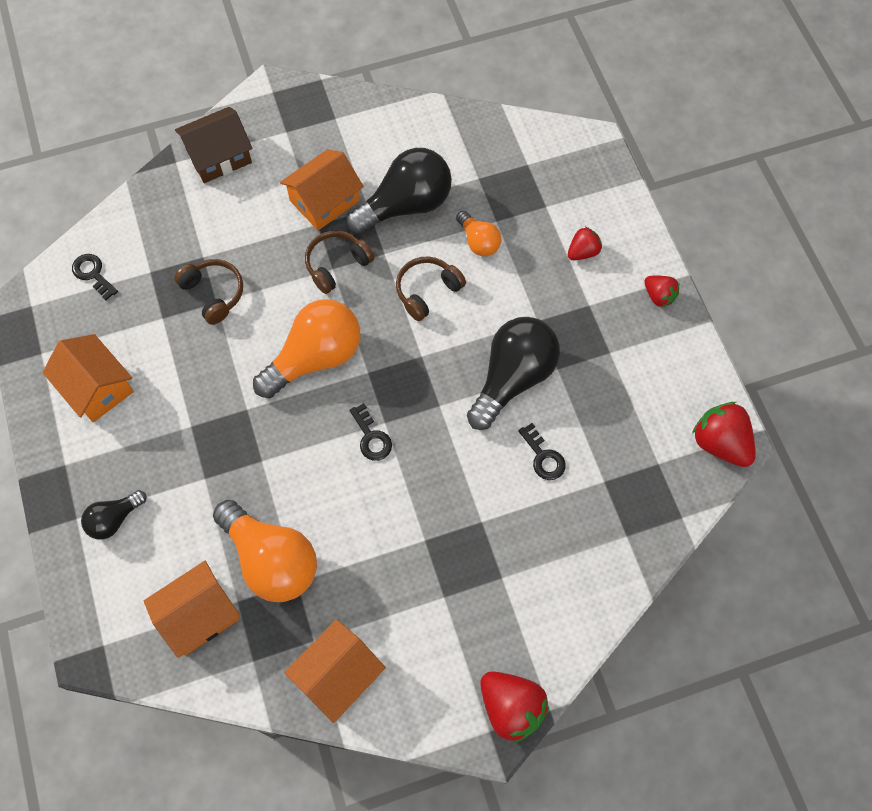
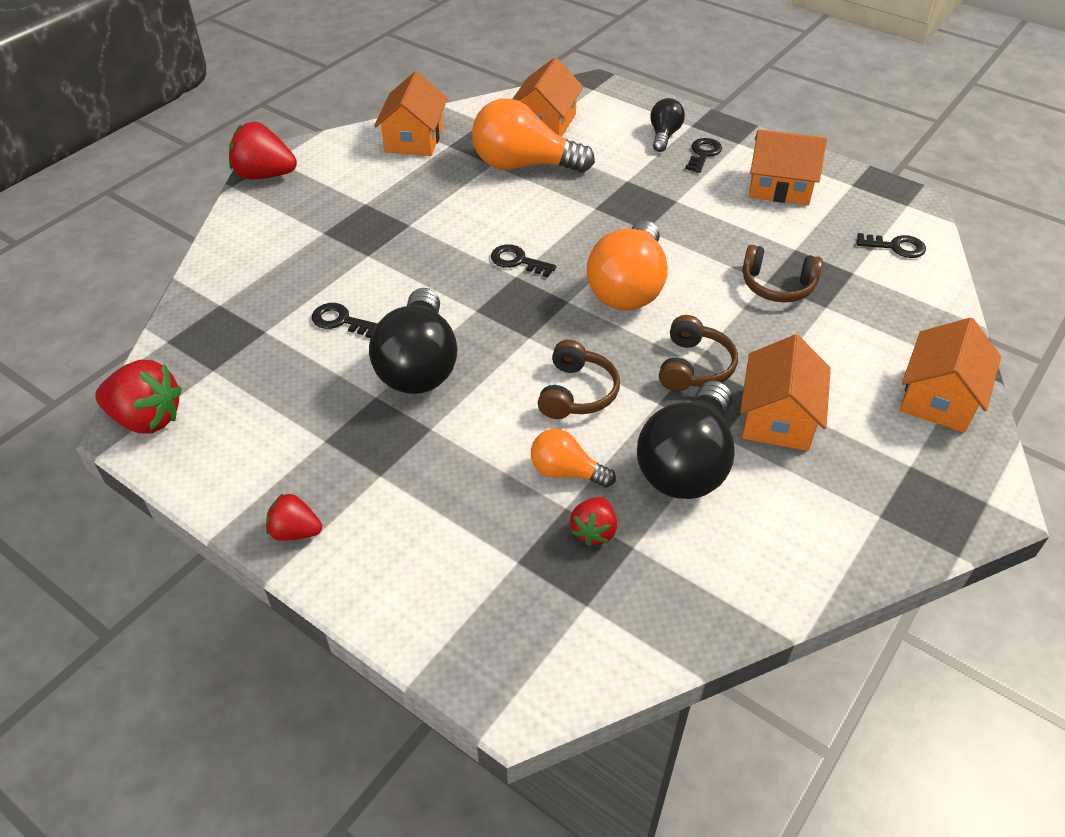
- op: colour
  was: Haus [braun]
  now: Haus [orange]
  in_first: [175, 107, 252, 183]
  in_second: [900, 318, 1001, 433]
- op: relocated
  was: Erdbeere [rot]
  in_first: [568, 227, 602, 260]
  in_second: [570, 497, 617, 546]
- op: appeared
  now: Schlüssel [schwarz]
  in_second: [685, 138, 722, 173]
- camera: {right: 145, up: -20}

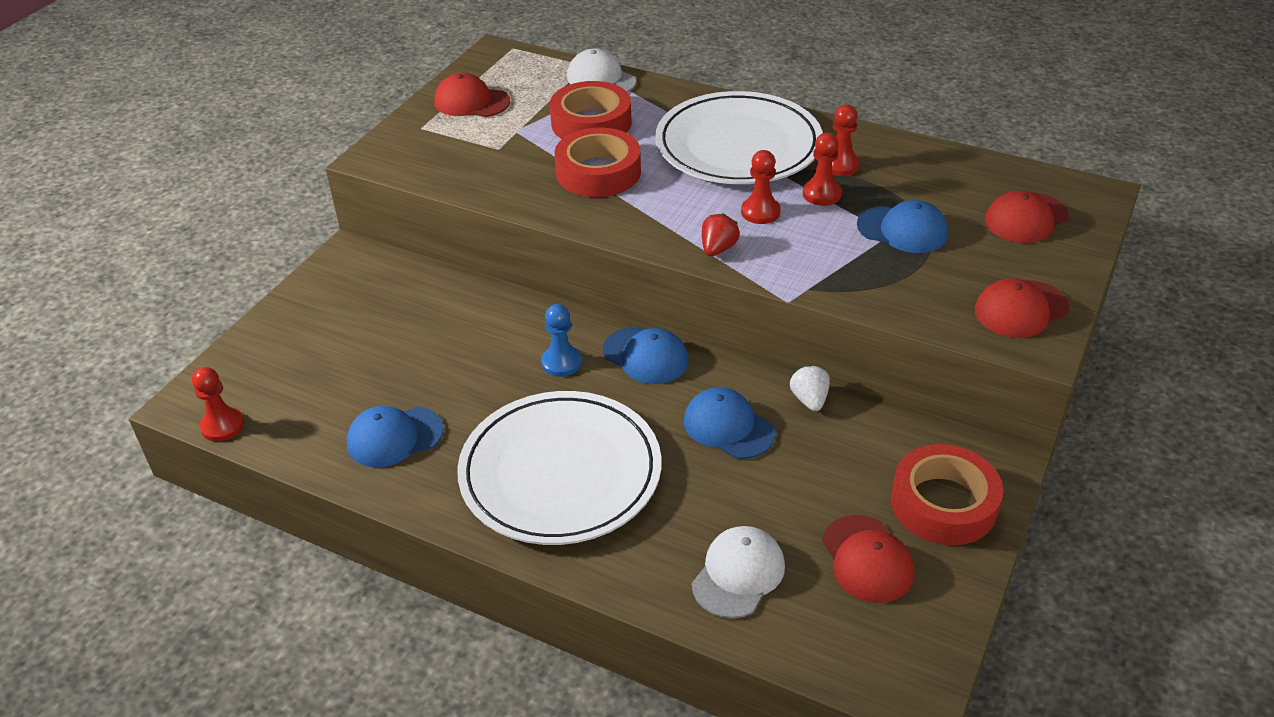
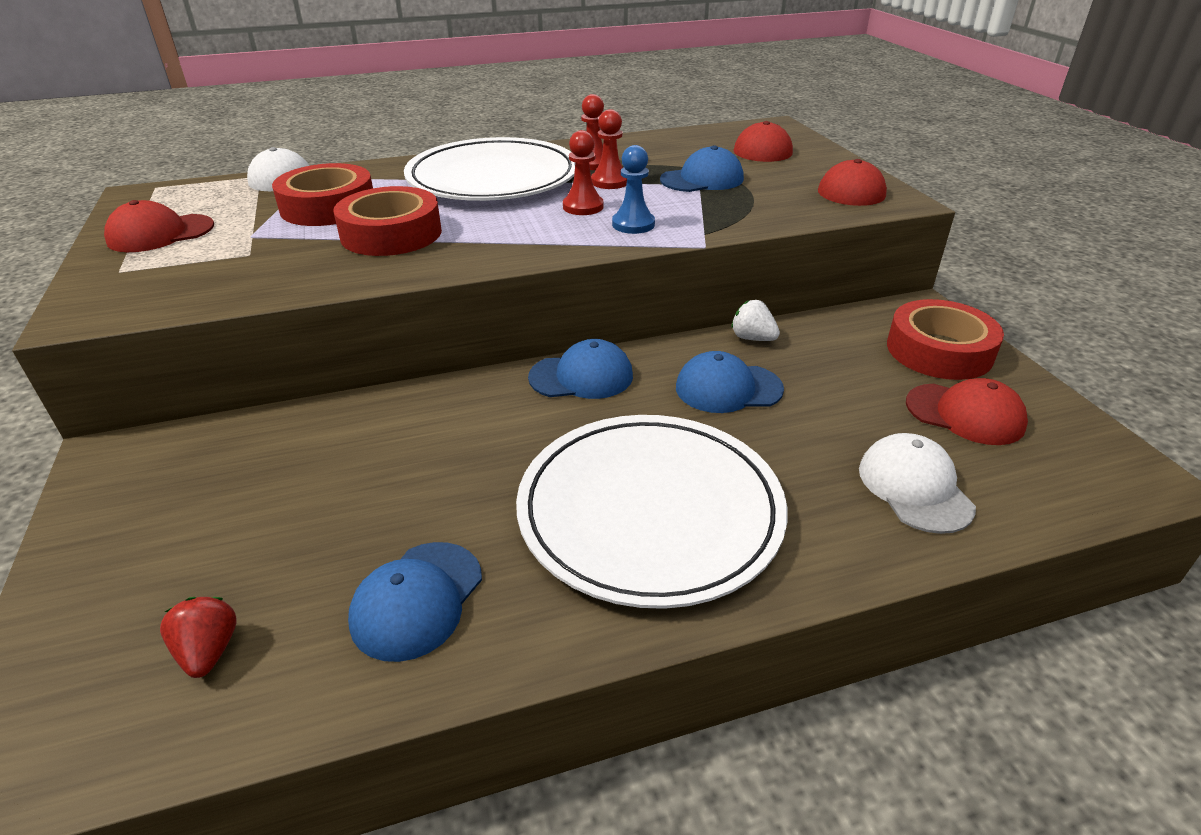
- op: missing
  was: Bauer [rot]
  in_first: [192, 367, 244, 442]
- op: relocated
  was: Bauer [blau]
  in_first: [541, 304, 582, 377]
  in_second: [612, 145, 655, 234]
- op: relocated
  was: Erdbeere [rot]
  in_first: [702, 213, 740, 256]
  in_second: [160, 597, 237, 678]
- camera: {right: -45, up: -5}

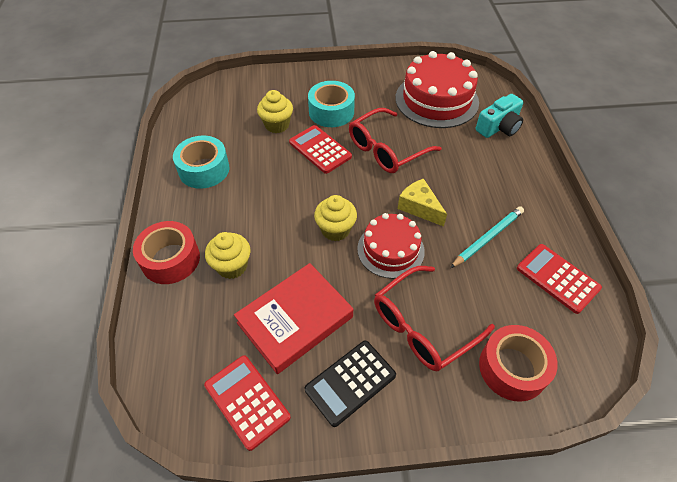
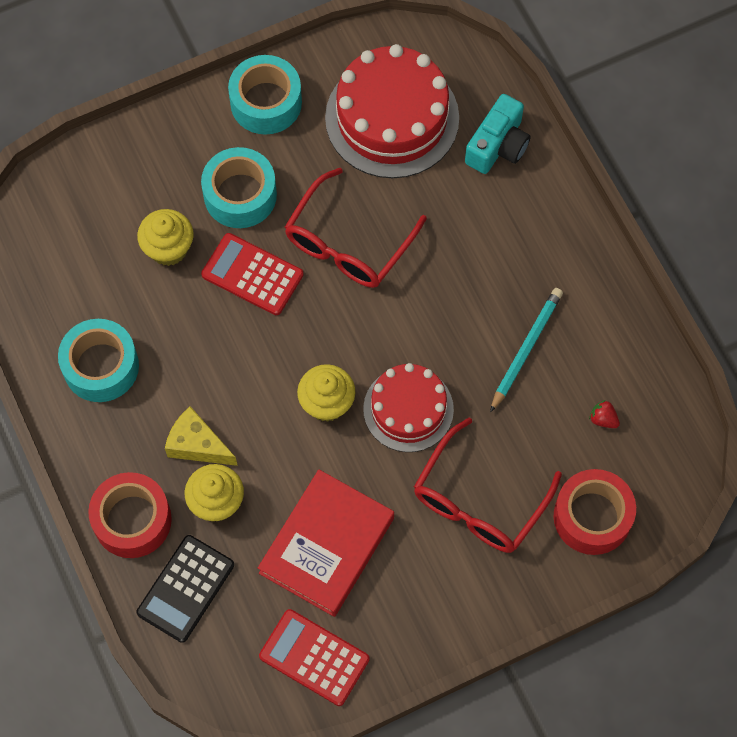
- op: relocated
  was: Taschenrechner [schwarz]
  in_first: [304, 341, 396, 427]
  in_second: [136, 535, 234, 643]
- op: relocated
  was: Käse [gelb]
  in_first: [398, 179, 447, 227]
  in_second: [165, 406, 238, 466]
- op: missing
  was: Taschenrechner [rot]
  in_first: [517, 244, 602, 314]
- op: appeared
  now: Klebeband [türkis]
  in_second: [228, 55, 302, 135]
- op: appeared
  now: Erdbeere [rot]
  in_second: [589, 400, 620, 428]
- camera: {right: -20, up: 15}

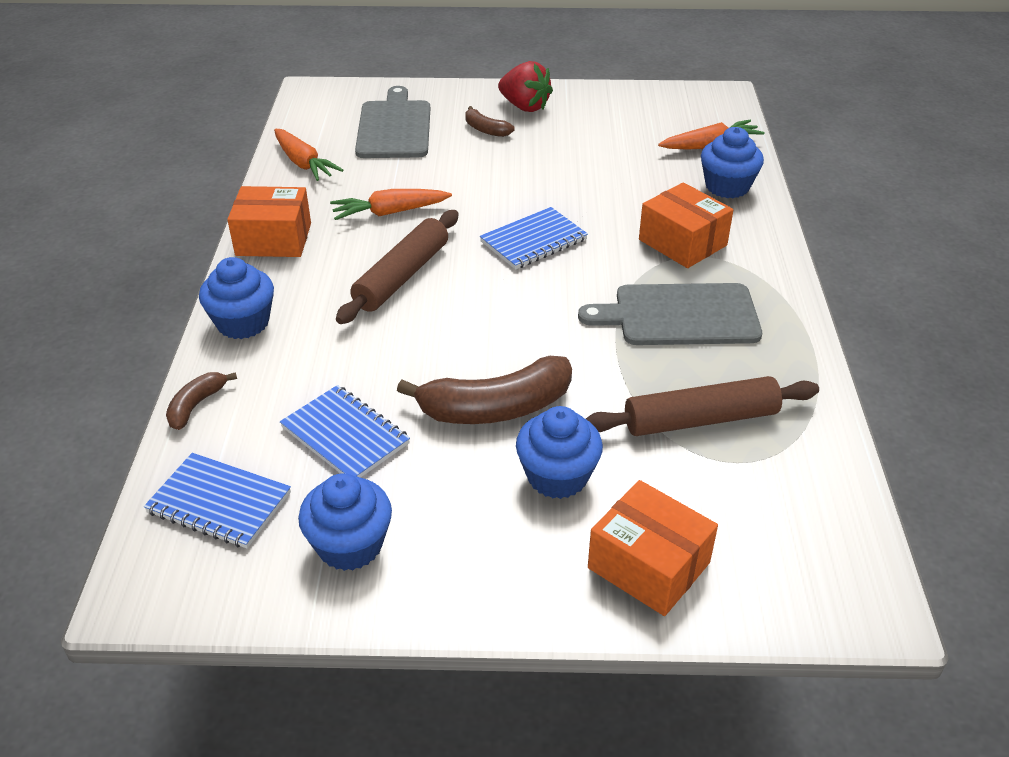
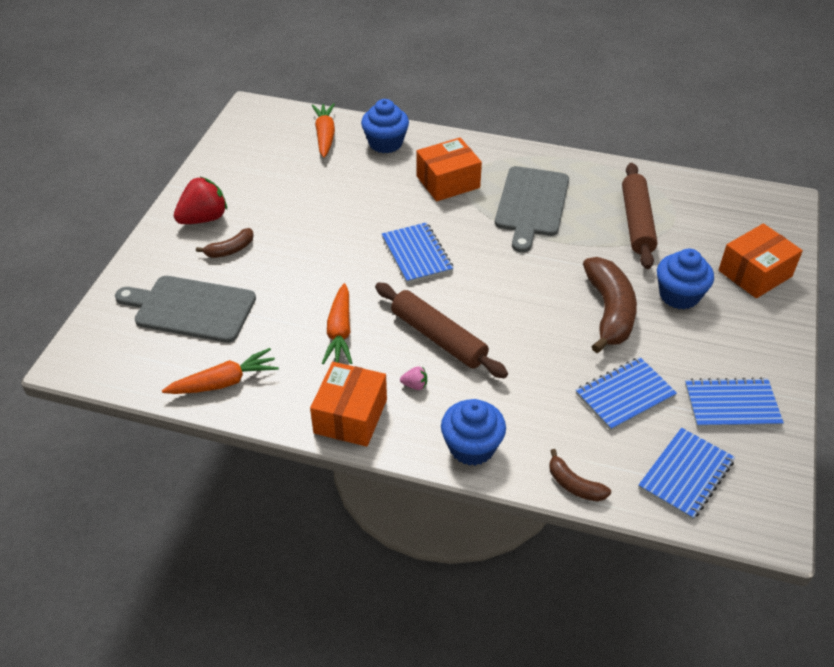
- op: exchanged
  was: Muffin [blau]
  now: Notizbuch [blau]
  in_first: [298, 473, 392, 571]
  in_second: [685, 377, 784, 428]
- op: appeared
  now: Erdbeere [rosa]
  in_second: [400, 366, 427, 390]
- camera: {right: -75, up: 5}

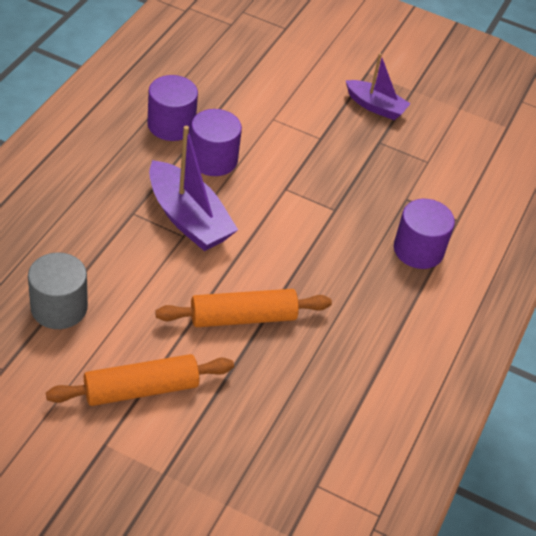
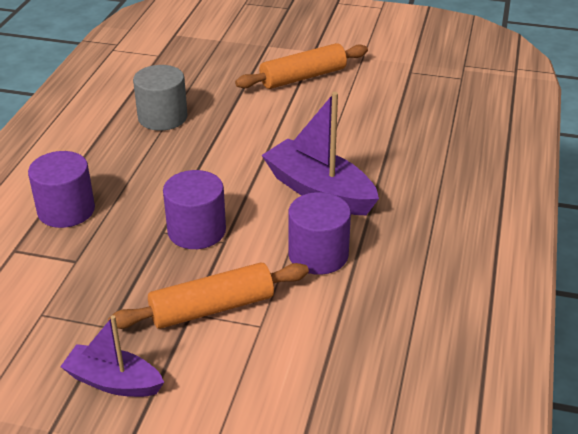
- op: relocated
  was: Vollzylinder [grau]
  in_first: [28, 252, 88, 329]
  in_second: [133, 65, 188, 131]
- op: relocated
  was: Vollzylinder [lila]
  in_first: [147, 75, 198, 141]
  in_second: [163, 170, 226, 249]
- op: relocated
  was: Nudelholz [orange]
  in_first: [155, 289, 332, 327]
  in_second: [108, 262, 309, 329]
- camera: {right: 175, up: -10}

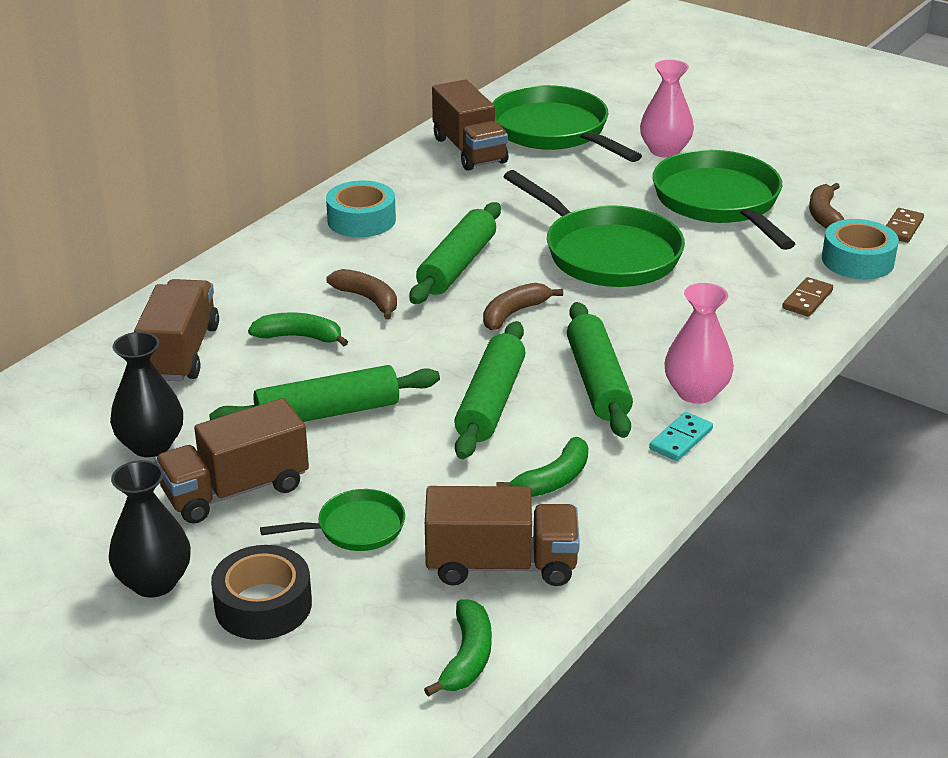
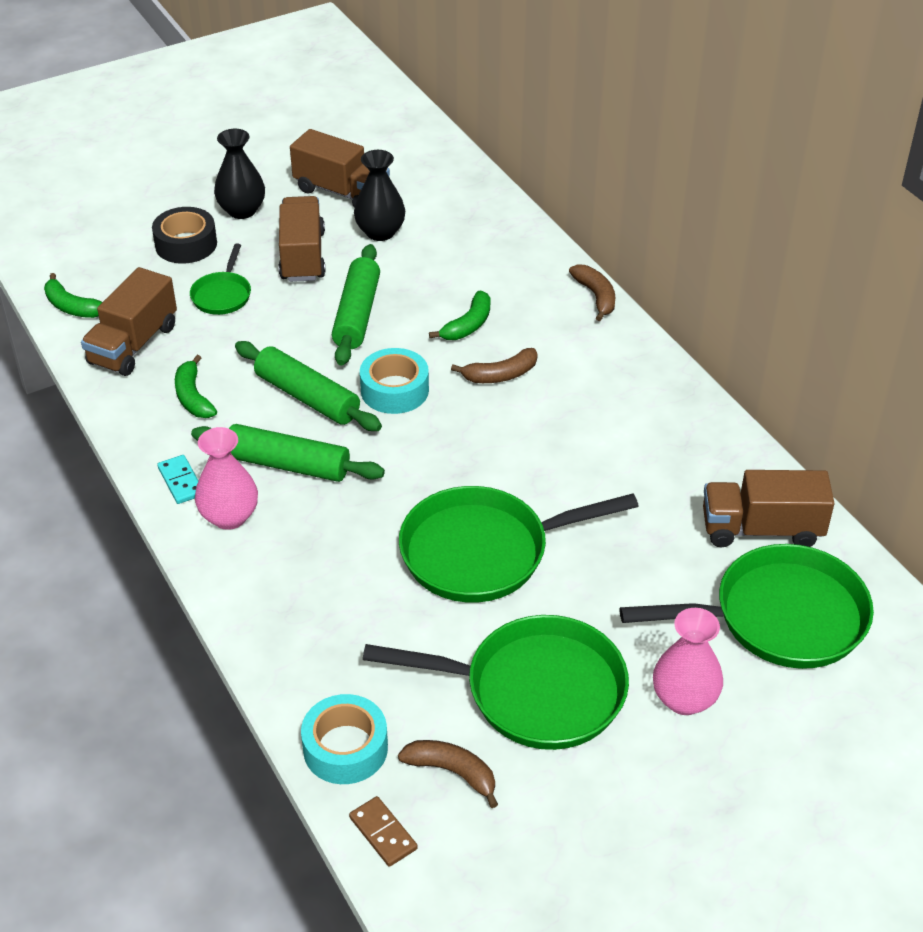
- op: relocated
  was: Lastwagen [braun]
  in_first: [134, 279, 219, 381]
  in_second: [290, 129, 390, 208]
- op: relocated
  was: Klebeband [türkis]
  in_first: [326, 180, 396, 237]
  in_second: [360, 348, 429, 414]
- op: missing
  was: Nudelholz [grün]
  in_first: [409, 202, 501, 304]
- op: relocated
  was: Banane [braun]
  in_first: [483, 283, 563, 330]
  in_second: [569, 264, 615, 321]
- op: missing
  was: Dominostein [braun]
  in_first: [782, 277, 833, 317]
- camera: {right: 115, up: 10}

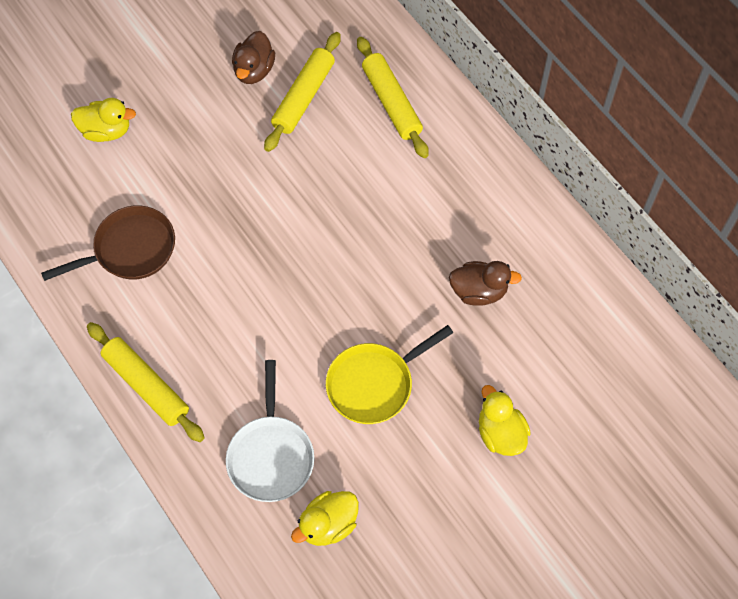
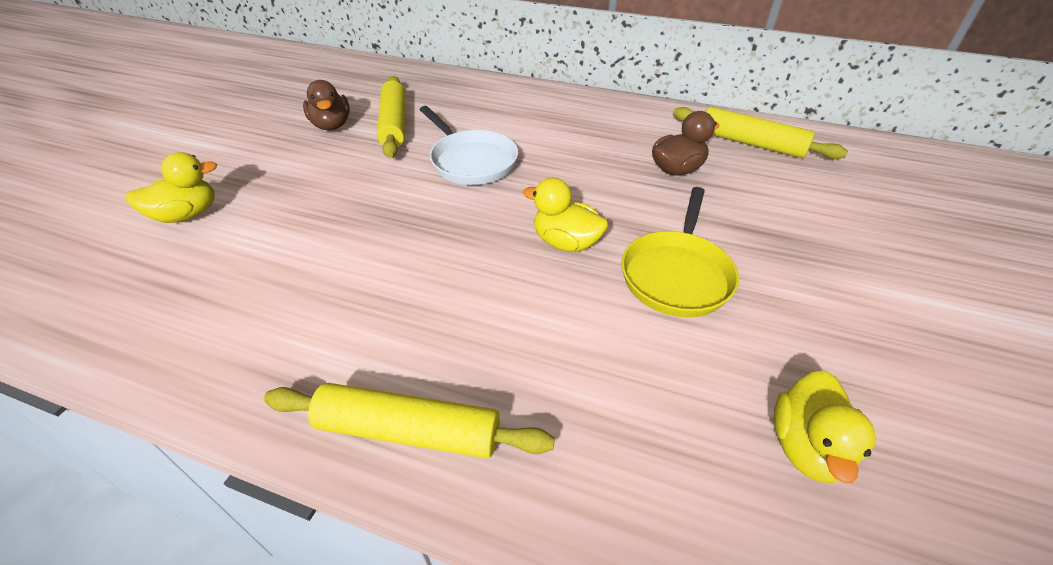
- op: missing
  was: Pfanne [braun]
  in_first: [41, 205, 175, 281]
- op: relocated
  was: Pfanne [weiß]
  in_first: [226, 360, 314, 502]
  in_second: [420, 106, 518, 185]
- op: relocated
  was: Nudelholz [gelb]
  in_first: [357, 37, 429, 158]
  in_second: [673, 107, 848, 159]
- op: relocated
  was: Ente [gelb]
  in_first: [479, 385, 531, 456]
  in_second: [523, 178, 609, 252]
- camera: {right: -35, up: -20}

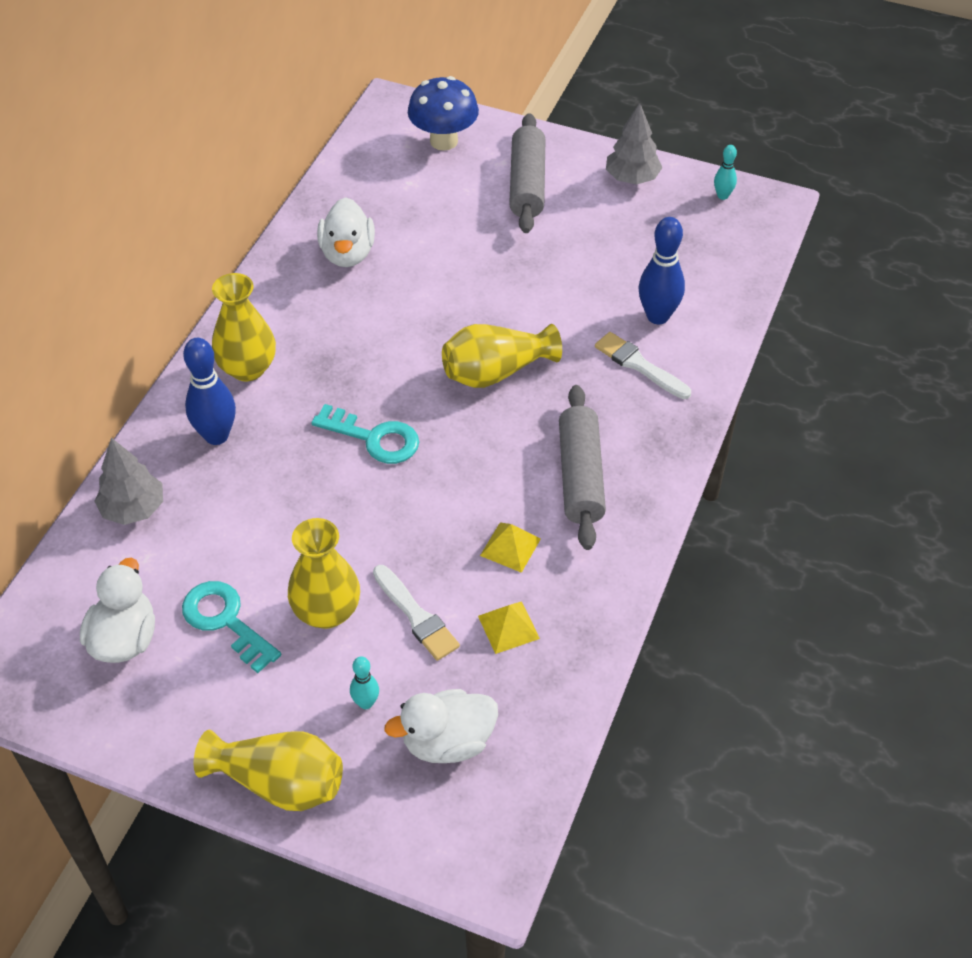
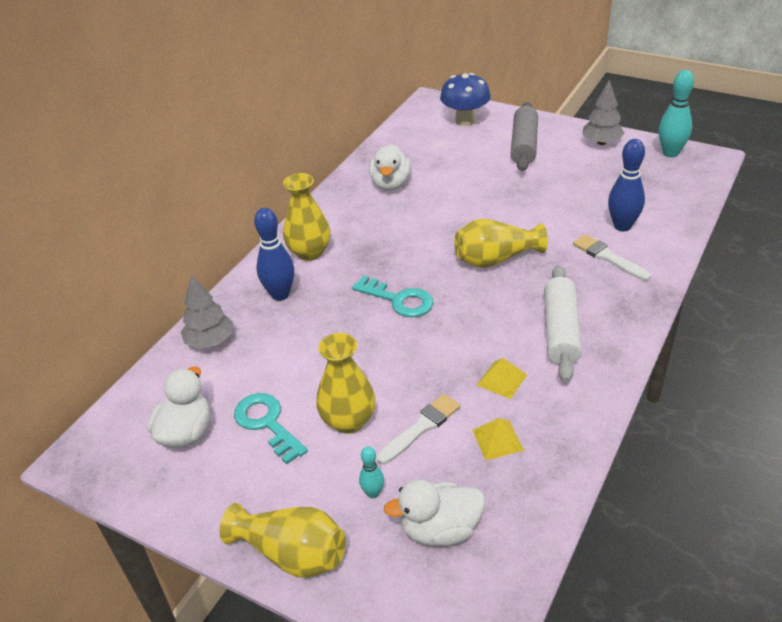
- op: spun
  was: Pinsel [weiß]
  in_first: [373, 565, 460, 661]
  in_second: [377, 394, 460, 465]
  clockwise: -105
- op: colour
  was: Nudelholz [grau]
  now: Nudelholz [weiß]
  in_first: [559, 385, 606, 550]
  in_second: [544, 265, 582, 383]
- op: size
  was: Bowlingkegel [türkis]
  in_first: [714, 145, 737, 200]
  in_second: [658, 70, 694, 157]
  ratio: 1.89
- camera: {right: 10, up: -10}

